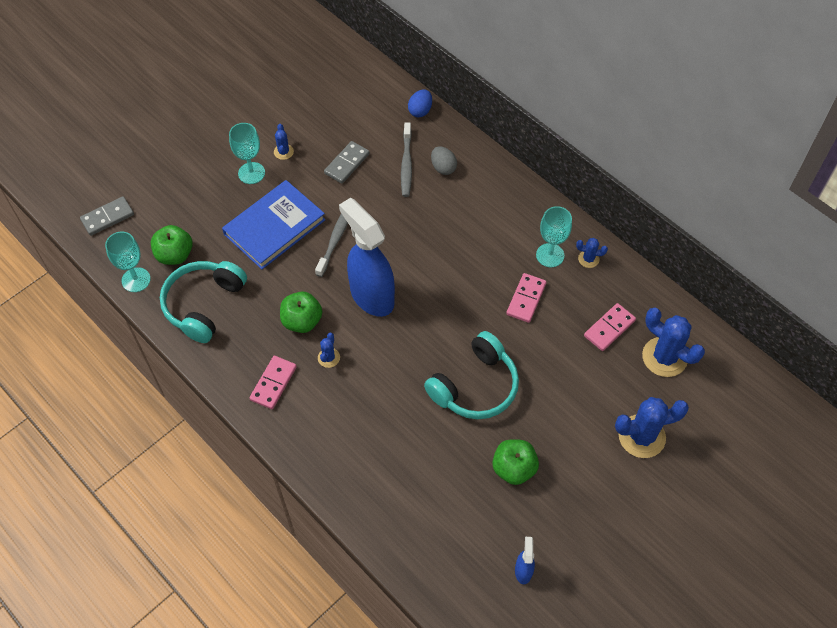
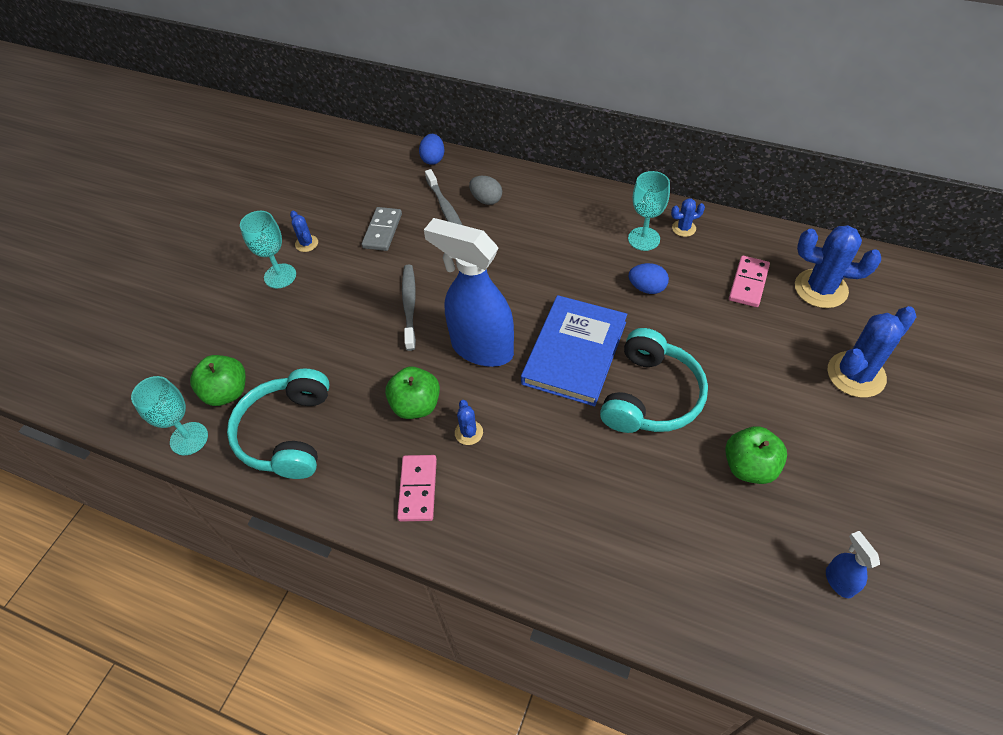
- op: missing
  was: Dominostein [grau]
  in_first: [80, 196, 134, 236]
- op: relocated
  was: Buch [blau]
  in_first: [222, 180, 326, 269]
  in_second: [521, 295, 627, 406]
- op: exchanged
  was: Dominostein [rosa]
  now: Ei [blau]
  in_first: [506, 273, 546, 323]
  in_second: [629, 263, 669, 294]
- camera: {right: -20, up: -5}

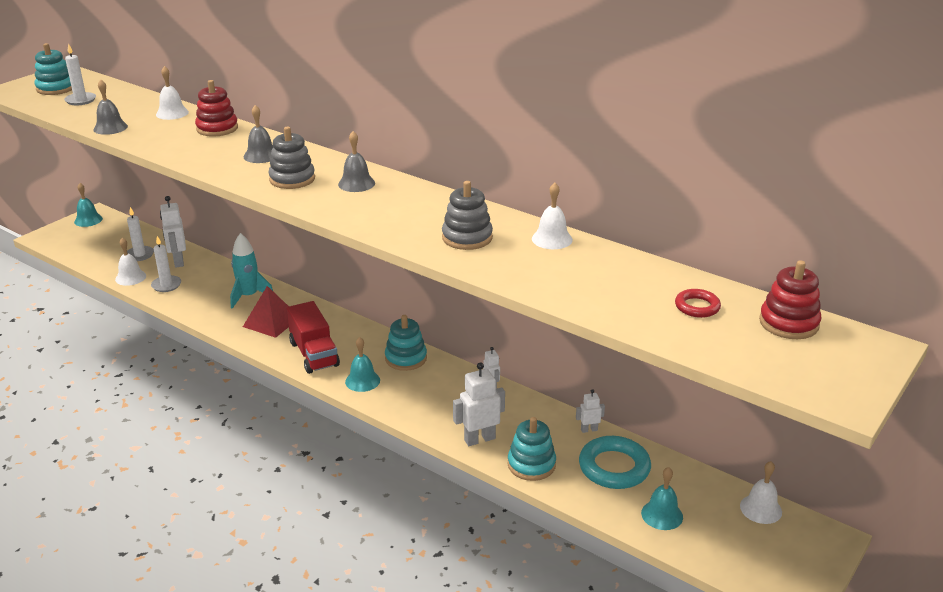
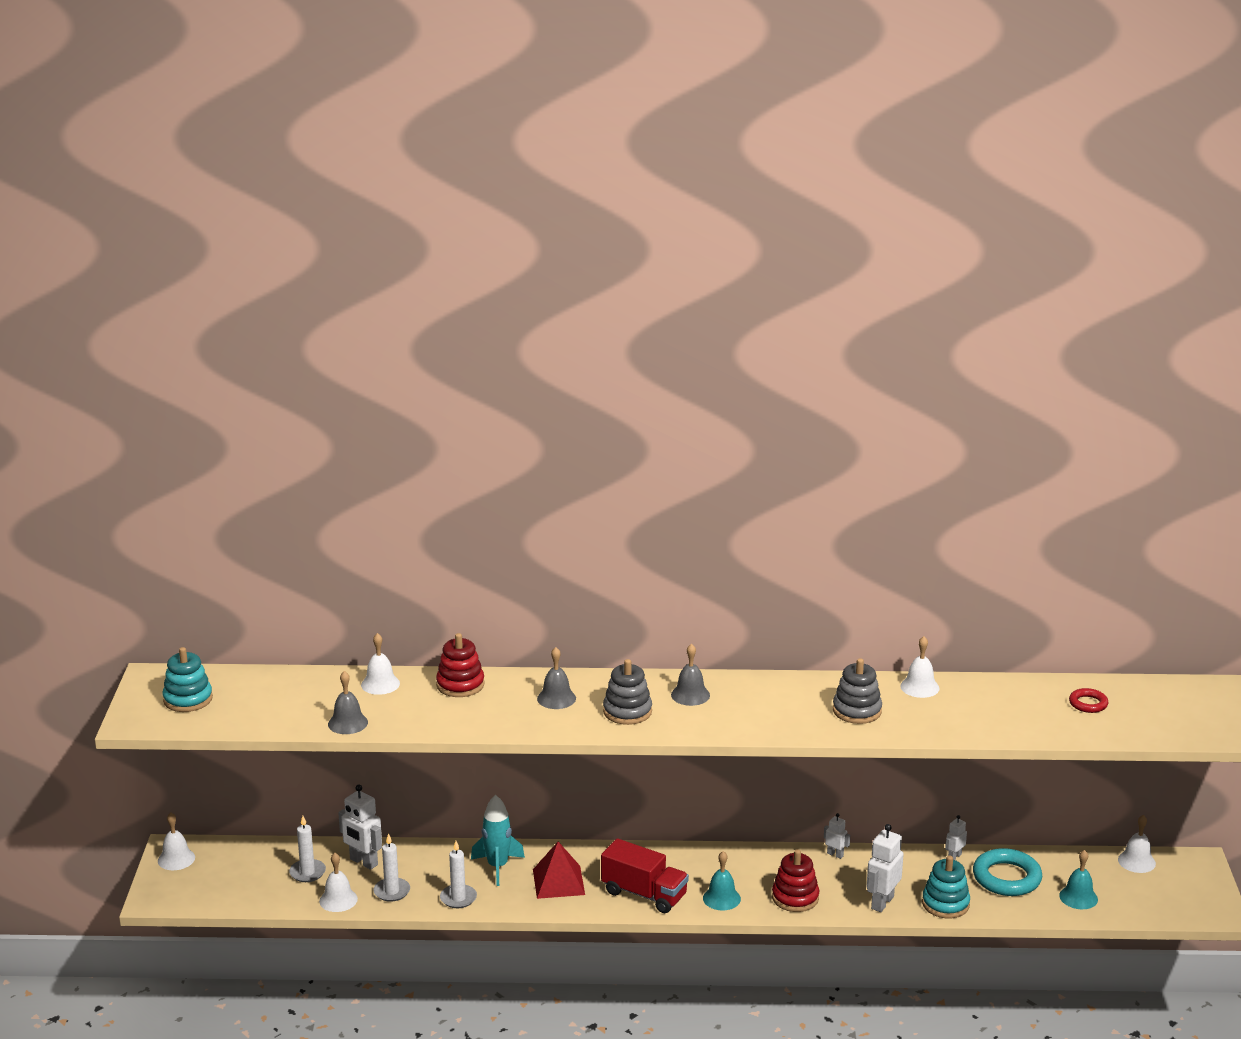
- op: relocated
  was: Kerze [weiß]
  in_first: [64, 43, 96, 105]
  in_second: [440, 841, 477, 908]
- op: colour
  was: Glocke [türkis]
  now: Glocke [weiß]
  in_first: [74, 183, 103, 227]
  in_second: [158, 813, 195, 870]
- op: missing
  was: Stapelspielzeug [türkis]
  in_first: [385, 315, 427, 371]
- op: relocated
  was: Stapelspielzeug [rot]
  in_first: [759, 260, 821, 339]
  in_second: [772, 849, 819, 912]
- camera: {right: -35, up: -5}

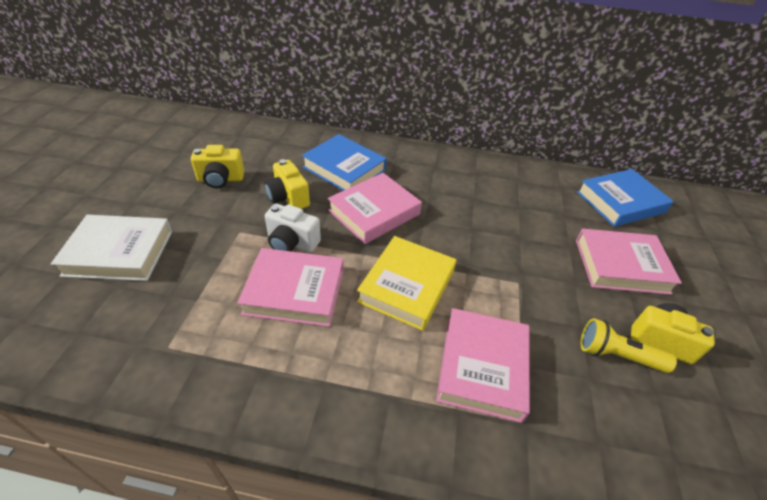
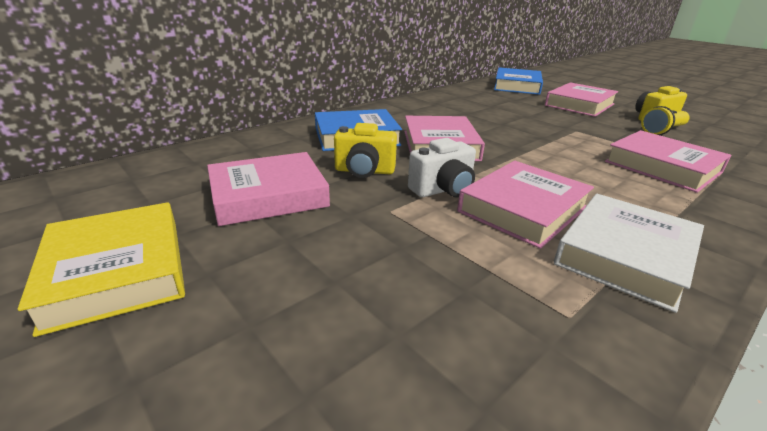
- op: relocated
  was: Buch [weiß]
  in_first: [51, 215, 172, 281]
  in_second: [554, 194, 704, 313]
- op: exchanged
  was: Kamera [gelb]
  now: Buch [rosa]
  in_first: [191, 145, 244, 188]
  in_second: [207, 152, 330, 226]
- op: relocated
  was: Buch [gelb]
  in_first: [357, 236, 456, 331]
  in_second: [18, 202, 185, 337]
- camera: {right: -50, up: -15}

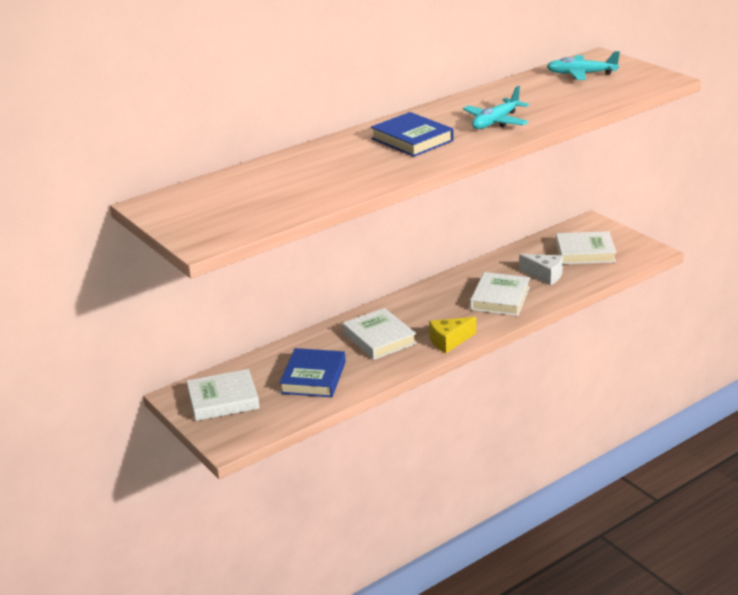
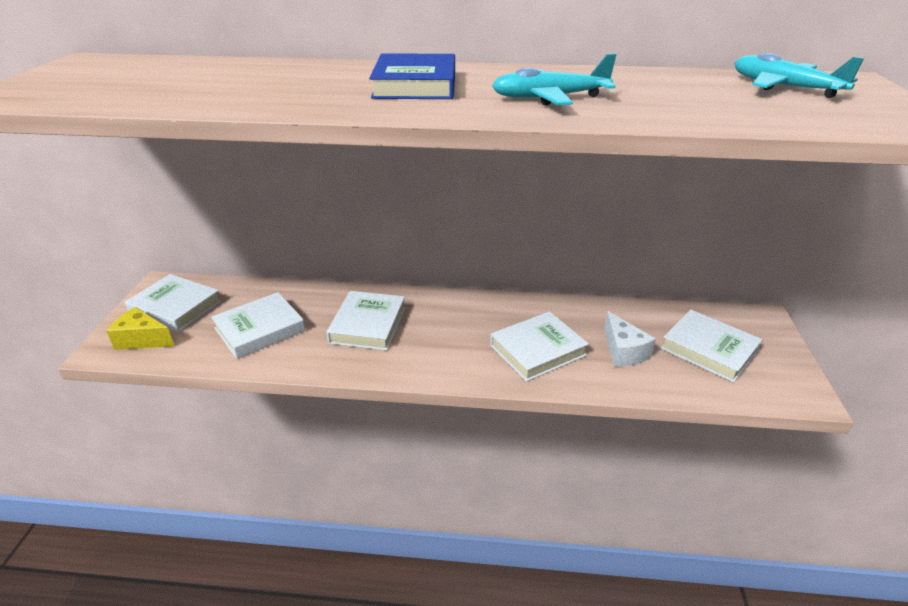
- op: colour
  was: Buch [blau]
  now: Buch [weiß]
  in_first: [279, 348, 346, 397]
  in_second: [211, 292, 305, 359]
- op: relocated
  was: Käse [gelb]
  in_first: [429, 317, 476, 353]
  in_second: [107, 307, 174, 350]
- camera: {right: 40, up: 5}

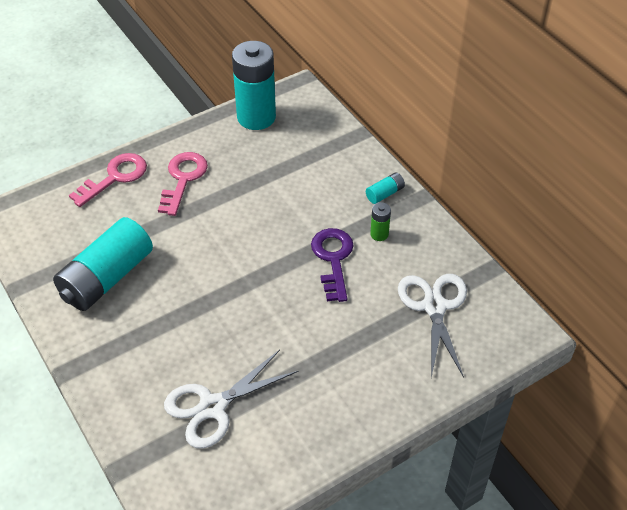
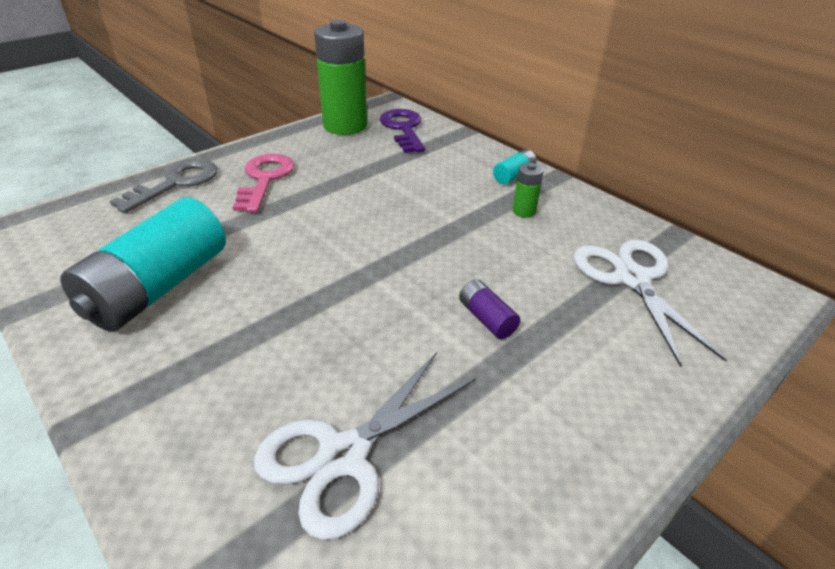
- op: colour
  was: Schlüssel [rosa]
  now: Schlüssel [grau]
  in_first: [69, 153, 147, 207]
  in_second: [110, 159, 217, 213]
- op: colour
  was: Batterie [türkis]
  now: Batterie [grün]
  in_first: [232, 41, 276, 130]
  in_second: [314, 20, 367, 135]
- op: relocated
  was: Schlüssel [lila]
  in_first: [311, 228, 354, 302]
  in_second: [380, 109, 425, 153]
- op: appeared
  now: Batterie [lila]
  in_second: [459, 279, 520, 339]
- camera: {right: -10, up: -10}

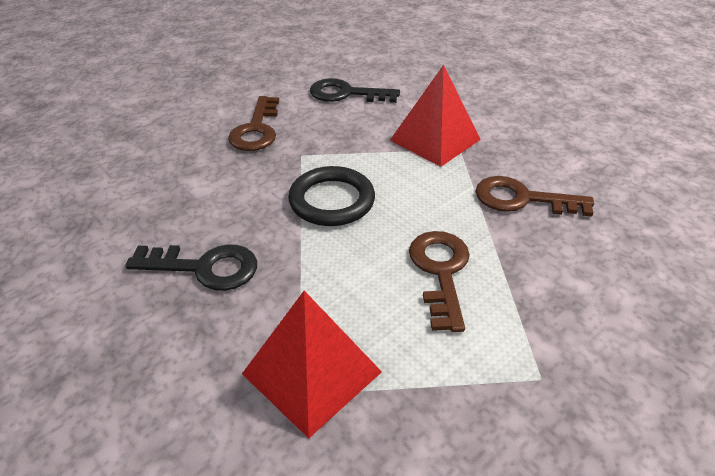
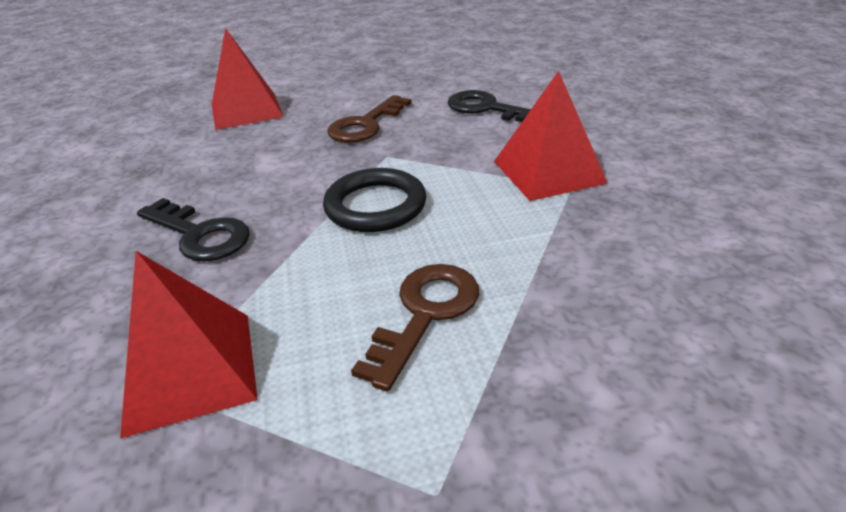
- op: missing
  was: Schlüssel [braun]
  in_first: [476, 176, 594, 217]
- op: appeared
  now: Pyramide [rot]
  in_second: [212, 28, 283, 130]
- camera: {right: 30, up: -5}

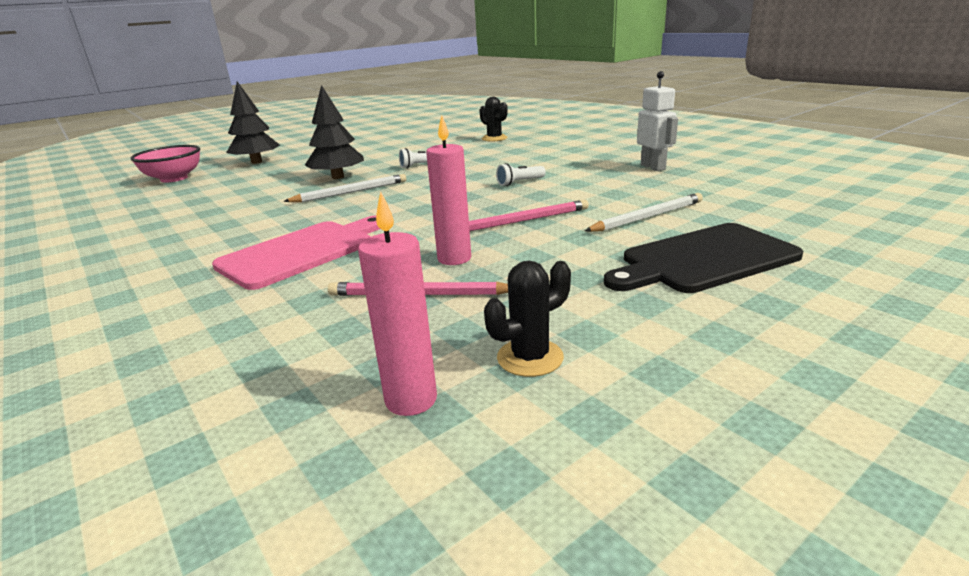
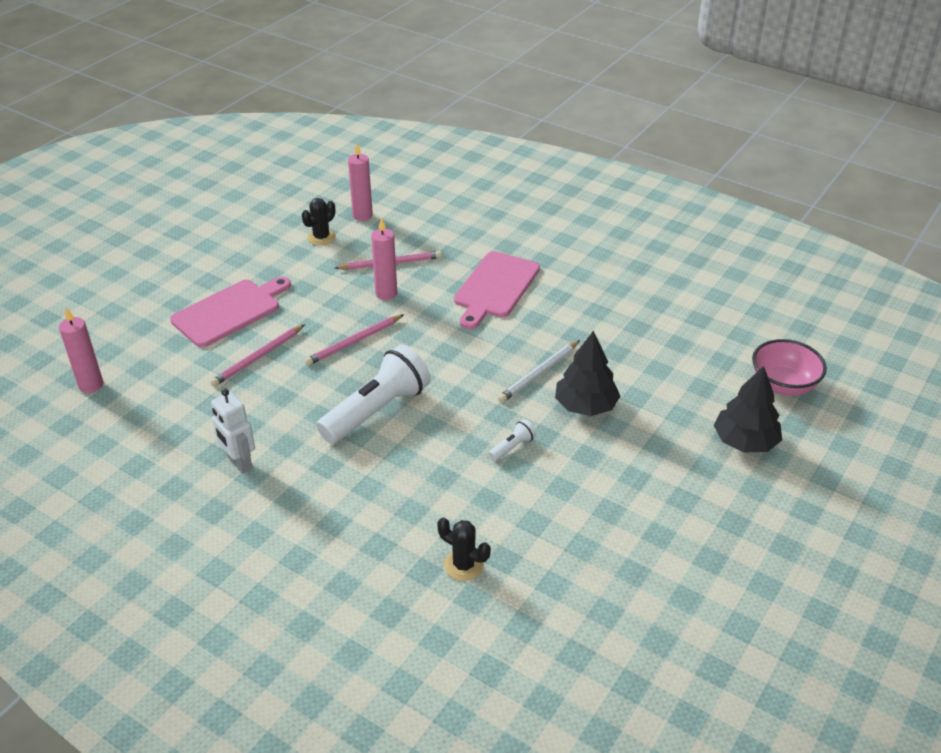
- op: size
  was: Taschenlampe [weiß]
  in_first: [496, 163, 546, 186]
  in_second: [316, 345, 430, 444]
  ratio: 2.4
- op: colour
  was: Bleistift [weiß]
  now: Bleistift [rosa]
  in_first: [585, 193, 703, 232]
  in_second: [210, 324, 305, 387]
- op: colour
  was: Schneidebrett [schwarz]
  now: Schneidebrett [rosa]
  in_first: [604, 223, 803, 293]
  in_second: [170, 277, 291, 347]
- op: appeared
  now: Kerze [rosa]
  in_second: [59, 307, 103, 393]
- camera: {right: 160, up: 15}

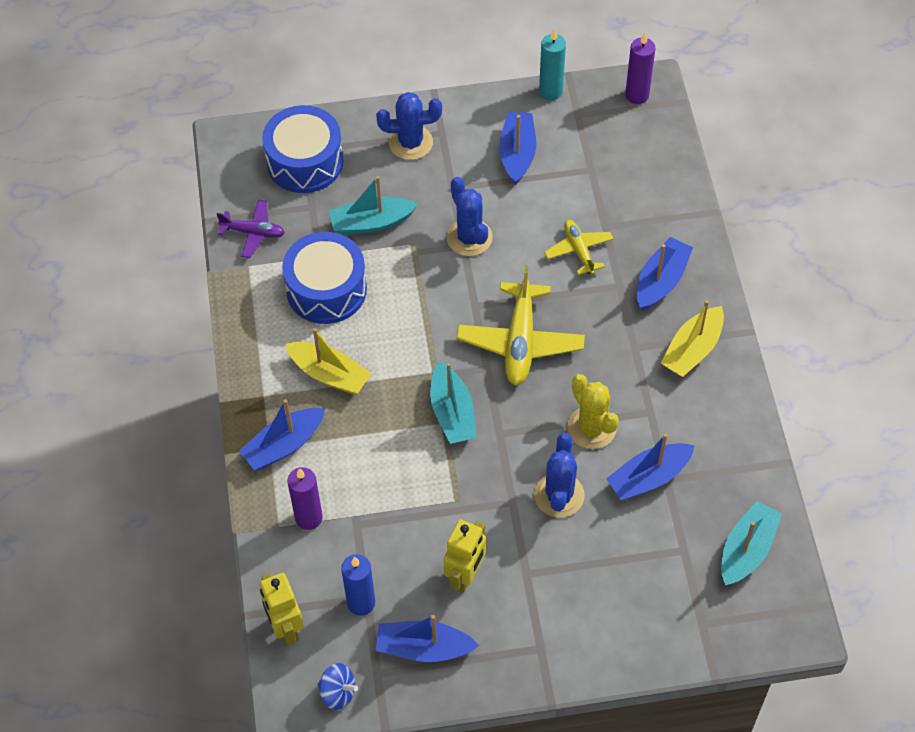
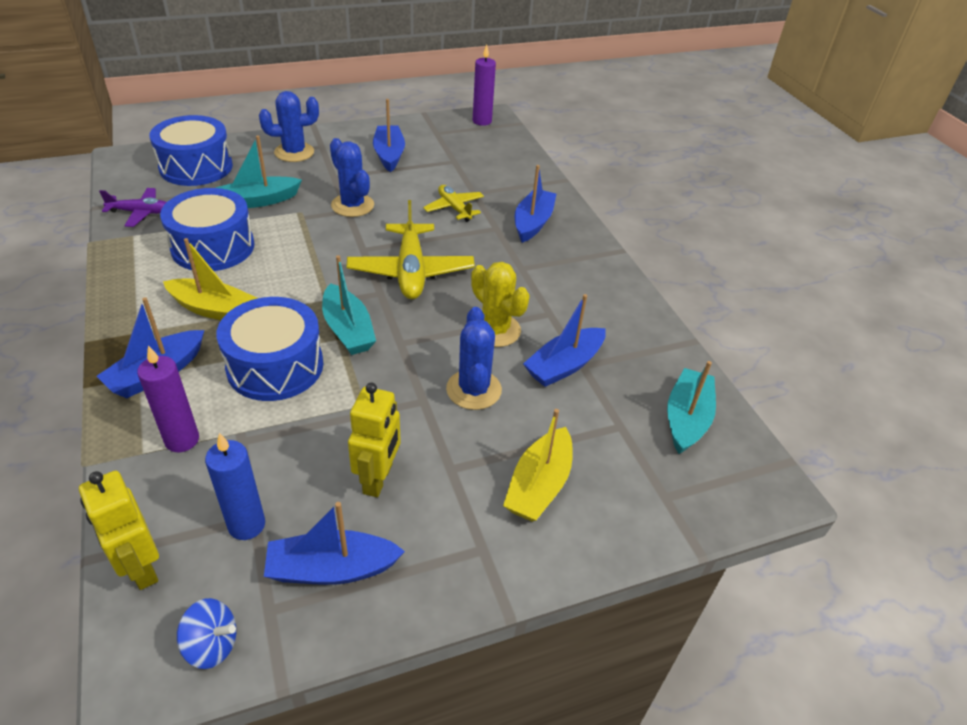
- op: missing
  was: Kerze [türkis]
  in_first: [539, 29, 566, 101]
- op: relocated
  was: Boot [gelb]
  in_first: [661, 300, 724, 377]
  in_second: [503, 409, 573, 522]
- op: appeared
  now: Trommel [blau]
  in_second: [216, 297, 323, 401]
- camera: {right: -15, up: -15}

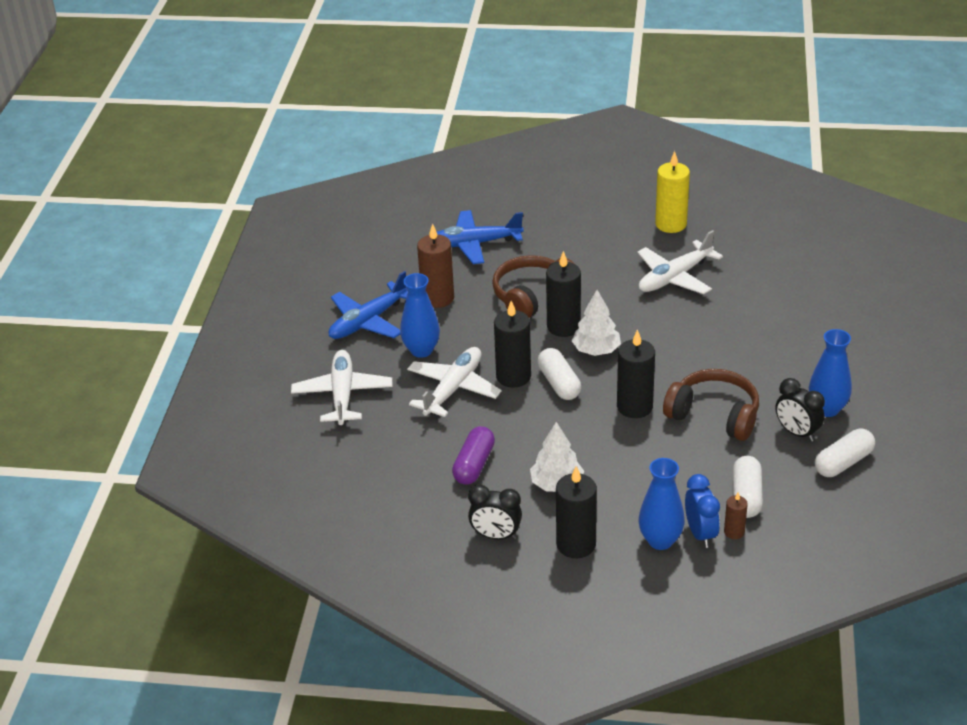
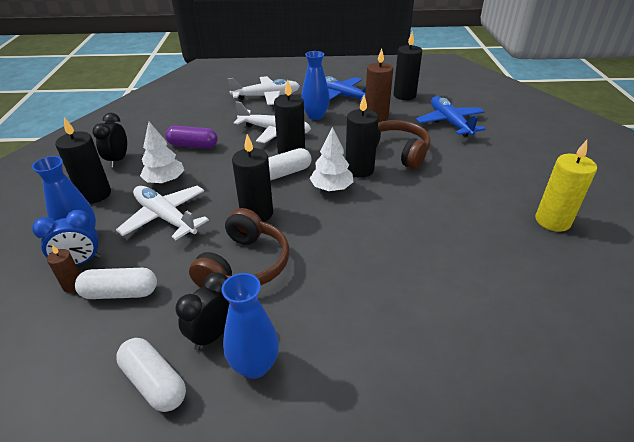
- op: relocated
  was: Flugzeug [weiß]
  in_first: [637, 230, 723, 294]
  in_second: [116, 186, 209, 240]
- op: appeared
  now: Kerze [schwarz]
  in_second: [393, 31, 422, 100]
- camera: {right: 80, up: 0}

